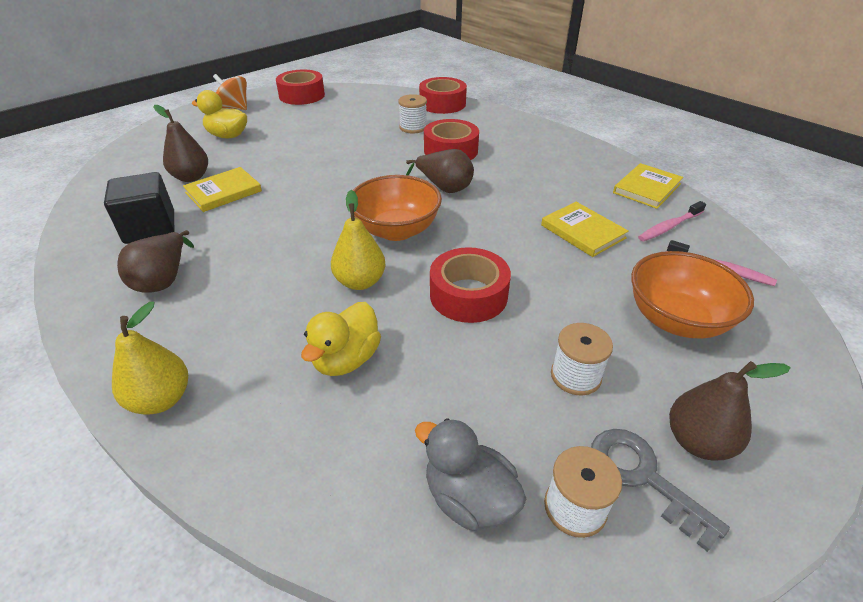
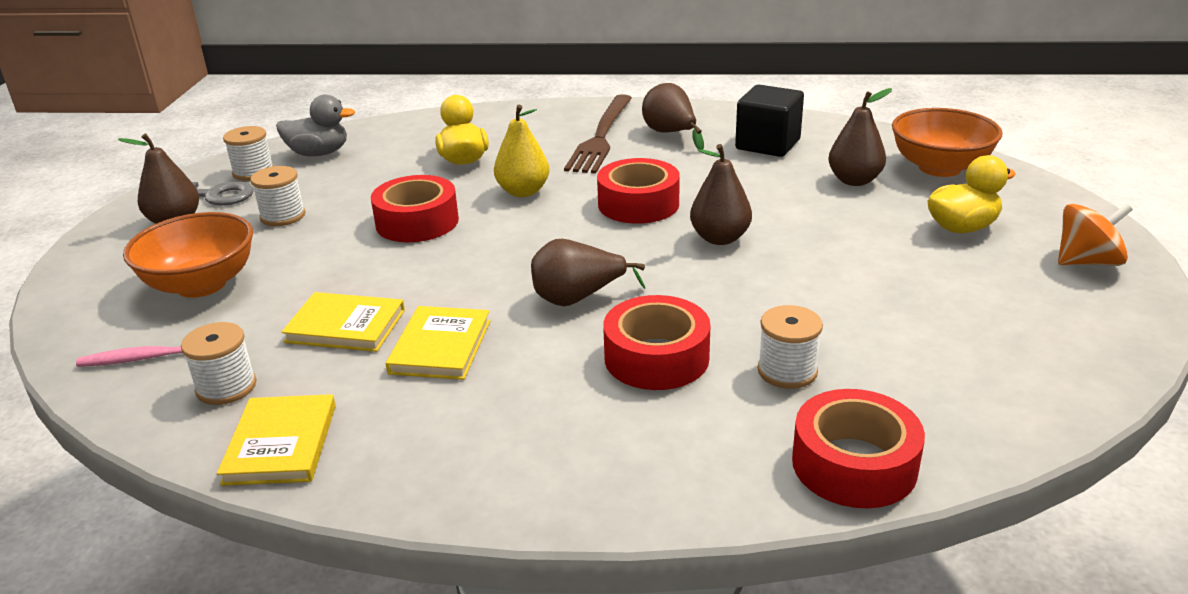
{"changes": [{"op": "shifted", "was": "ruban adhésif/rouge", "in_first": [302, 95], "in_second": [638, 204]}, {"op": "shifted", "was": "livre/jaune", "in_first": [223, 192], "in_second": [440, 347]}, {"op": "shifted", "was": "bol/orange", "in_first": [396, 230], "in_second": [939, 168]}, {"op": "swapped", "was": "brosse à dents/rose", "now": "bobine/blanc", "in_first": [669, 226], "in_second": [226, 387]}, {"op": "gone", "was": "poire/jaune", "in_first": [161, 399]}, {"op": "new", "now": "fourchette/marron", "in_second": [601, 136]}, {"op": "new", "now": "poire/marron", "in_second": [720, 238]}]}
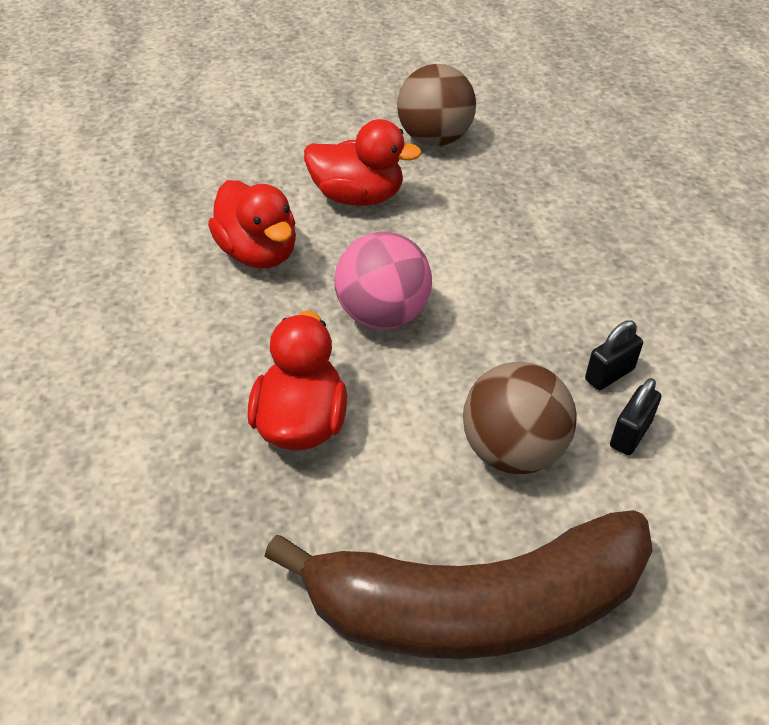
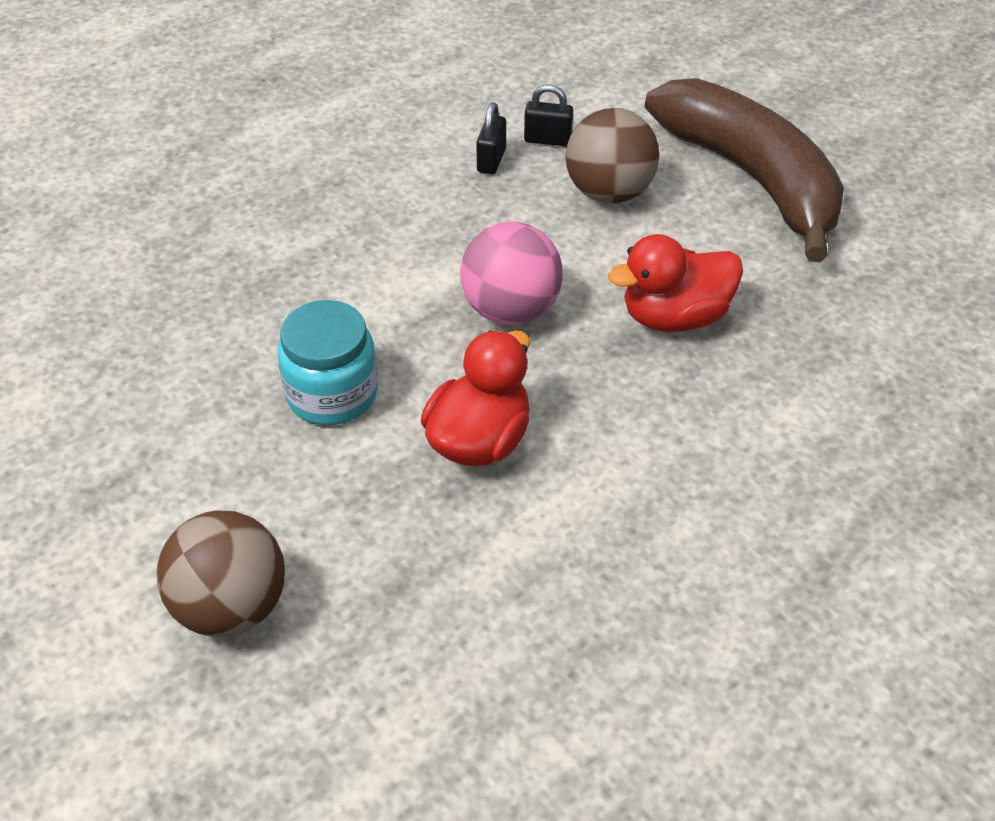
{"changes": [{"op": "shifted", "was": "balle/marron", "in_first": [434, 139], "in_second": [231, 607]}, {"op": "swapped", "was": "canard/rouge", "now": "bocal/turquoise", "in_first": [358, 197], "in_second": [332, 394]}, {"op": "rotated", "was": "cadenas/noir", "in_first": [609, 374], "in_second": [491, 160], "clockwise": 75}]}
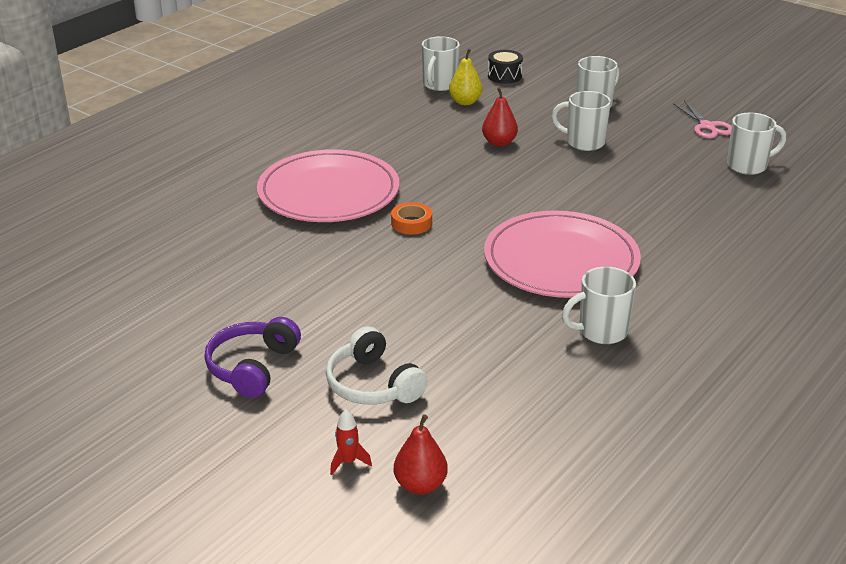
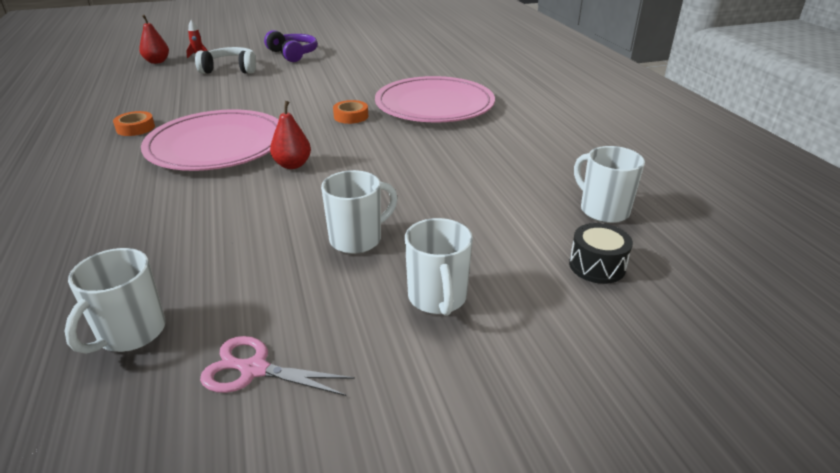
{"changes": [{"op": "gone", "was": "poire/jaune", "in_first": [465, 102]}, {"op": "shifted", "was": "poire/rouge", "in_first": [499, 143], "in_second": [292, 165]}, {"op": "swapped", "was": "tasse/blanc", "now": "ruban adhésif/orange", "in_first": [601, 331], "in_second": [135, 128]}]}
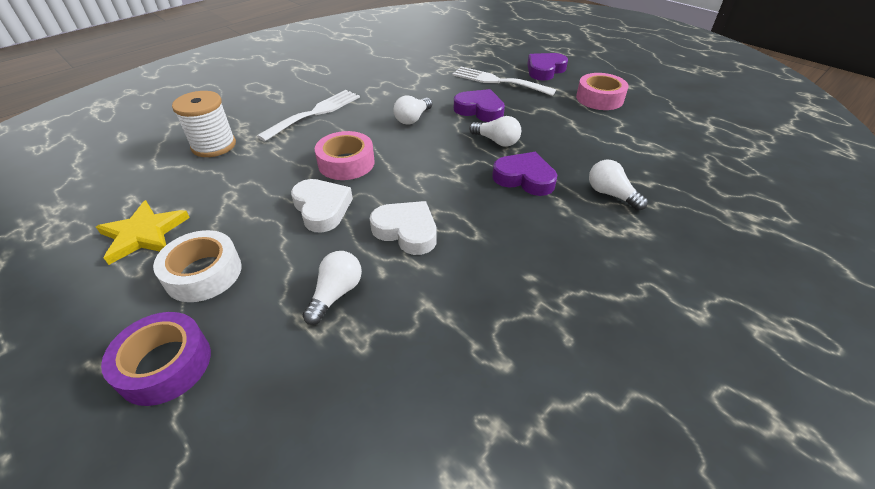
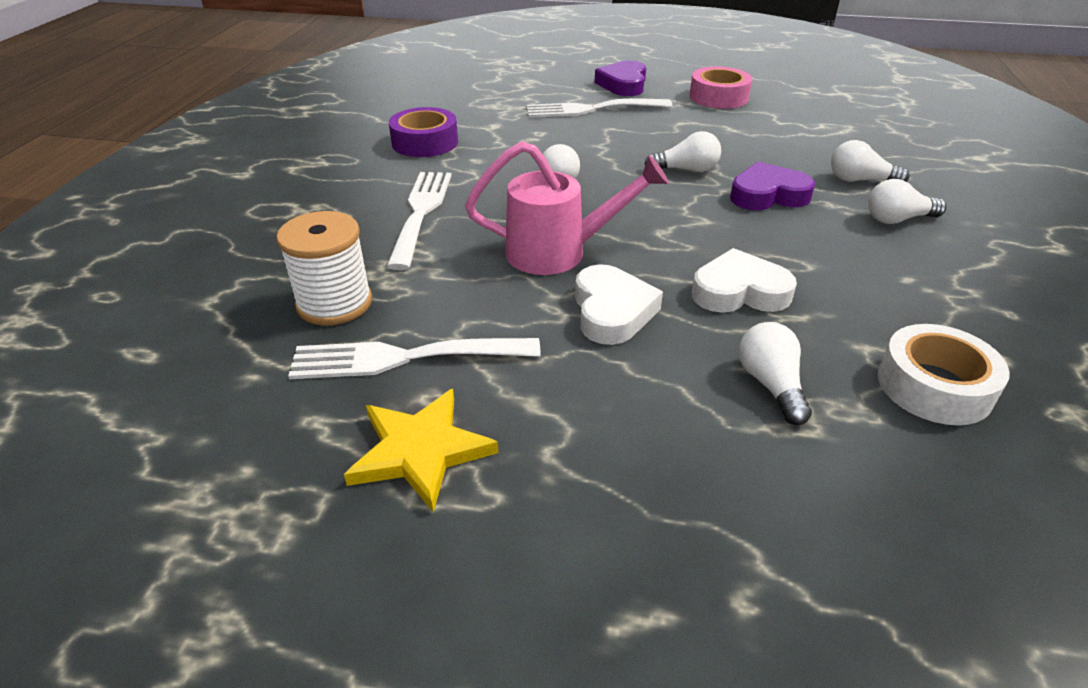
{"changes": [{"op": "gone", "was": "cœur/violet", "in_first": [480, 110]}, {"op": "swapped", "was": "ruban adhésif/rose", "now": "arrosoir/rose", "in_first": [346, 163], "in_second": [558, 252]}, {"op": "rotated", "was": "cœur/blanc", "in_first": [322, 208], "in_second": [612, 311], "clockwise": 60}, {"op": "shifted", "was": "ruban adhésif/blanc", "in_first": [203, 273], "in_second": [934, 386]}, {"op": "shifted", "was": "ruban adhésif/violet", "in_first": [165, 365], "in_second": [425, 142]}, {"op": "new", "now": "ampoule/blanc", "in_second": [897, 219]}, {"op": "new", "now": "fourchette/blanc", "in_second": [404, 358]}]}
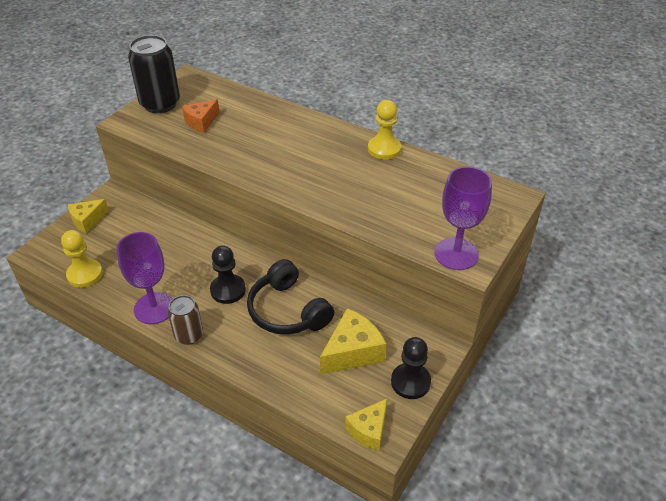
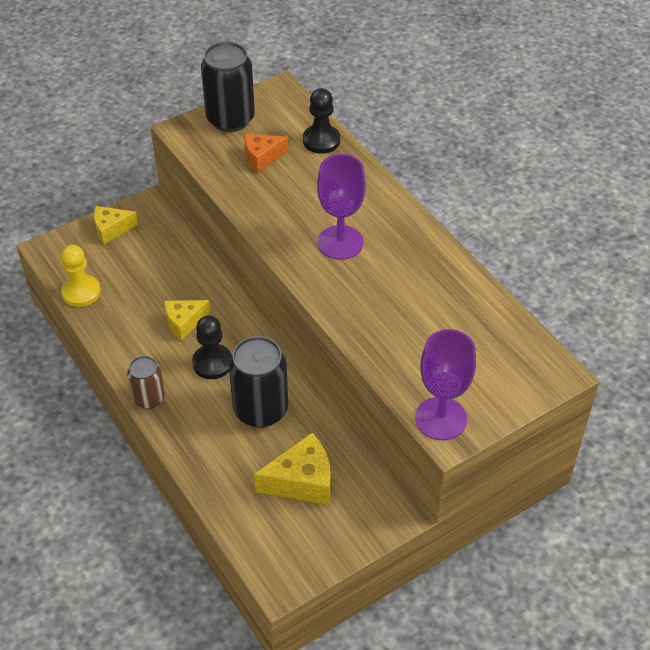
{"changes": [{"op": "gone", "was": "pion/jaune", "in_first": [384, 149]}, {"op": "shifted", "was": "verre à pied/violet", "in_first": [154, 308], "in_second": [340, 242]}, {"op": "swapped", "was": "casque audio/noir", "now": "canette/noir", "in_first": [287, 311], "in_second": [260, 410]}, {"op": "shifted", "was": "pion/noir", "in_first": [410, 382], "in_second": [321, 140]}, {"op": "shifted", "was": "fromage/jaune", "in_first": [368, 430], "in_second": [184, 322]}]}
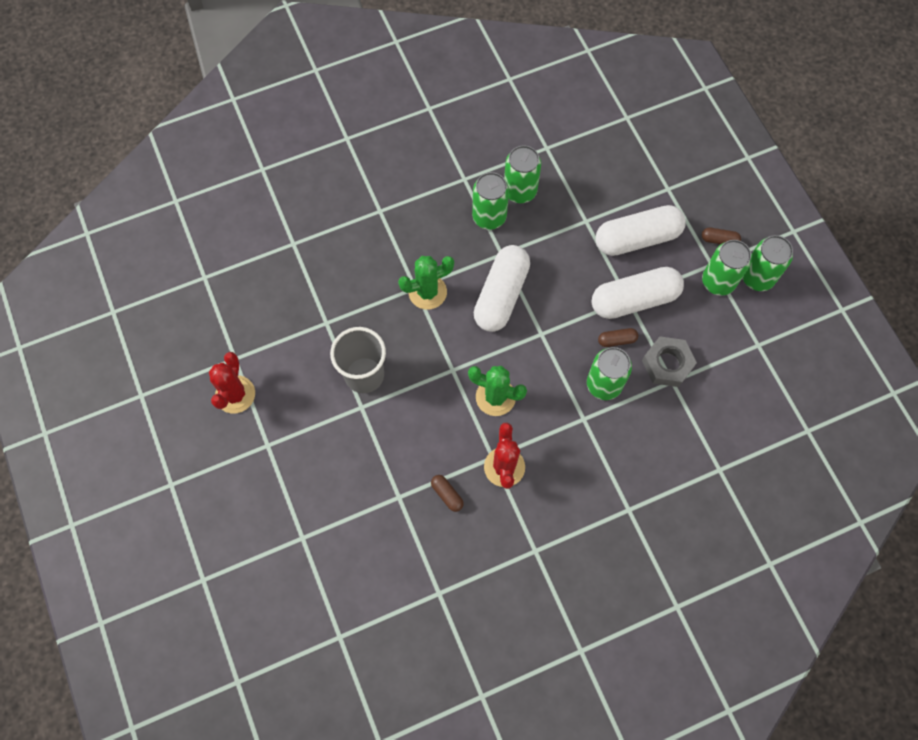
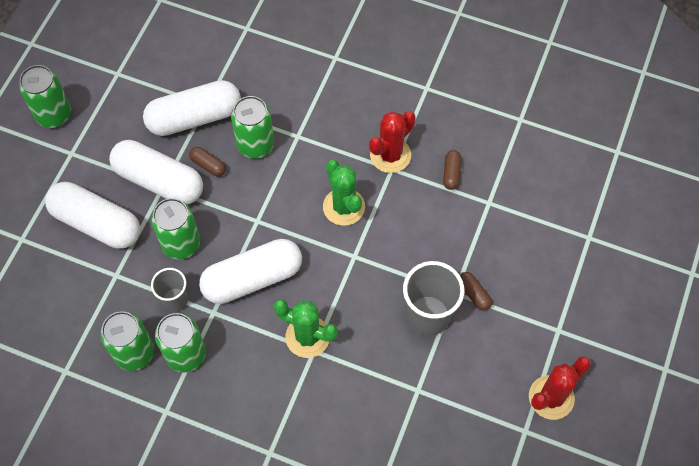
{"changes": [{"op": "shifted", "was": "gélule/marron", "in_first": [719, 240], "in_second": [474, 294]}, {"op": "shifted", "was": "canette/vert", "in_first": [718, 281], "in_second": [181, 243]}, {"op": "swapped", "was": "écrou/gris", "now": "gélule/blanc", "in_first": [667, 364], "in_second": [194, 117]}, {"op": "new", "now": "gobelet/gris", "in_second": [175, 299]}]}
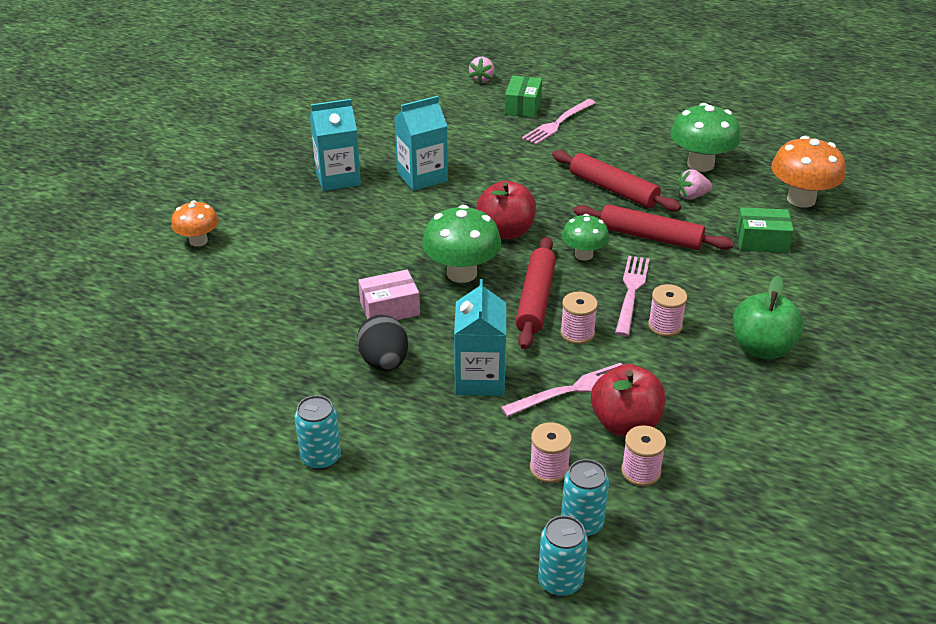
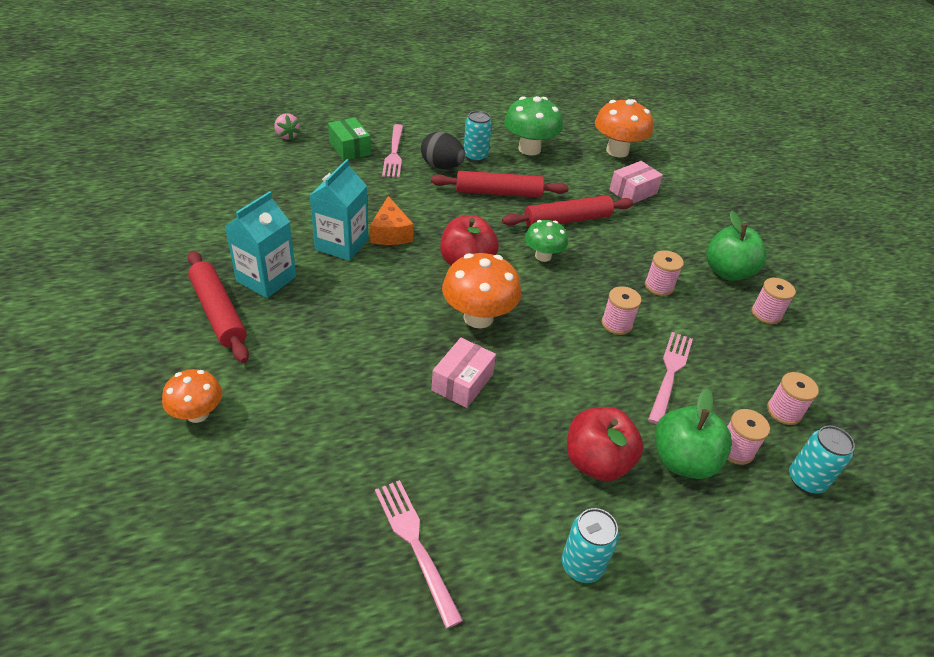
{"changes": [{"op": "gone", "was": "fraise/rose", "in_first": [691, 196]}, {"op": "repainted", "was": "champignon/vert", "now": "champignon/orange", "in_first": [462, 273], "in_second": [478, 317]}, {"op": "repainted", "was": "boîte/vert", "now": "boîte/rose", "in_first": [761, 241], "in_second": [633, 192]}, {"op": "shifted", "was": "rouleau à pâtisserie/rouge", "in_first": [536, 300], "in_second": [218, 312]}, {"op": "shifted", "was": "fourchette/rose", "in_first": [631, 291], "in_second": [414, 544]}, {"op": "gone", "was": "brique de lait/turquoise", "in_first": [480, 379]}, {"op": "shifted", "was": "œuf/noir", "in_first": [384, 362], "in_second": [441, 166]}, {"op": "shifted", "was": "pomme/rouge", "in_first": [625, 423], "in_second": [597, 462]}, {"op": "shifted", "was": "canette/turquoise", "in_first": [560, 581], "in_second": [475, 156]}, {"op": "new", "now": "fromage/orange", "in_second": [390, 233]}, {"op": "new", "now": "bobine/rose", "in_second": [766, 314]}, {"op": "new", "now": "pomme/vert", "in_second": [683, 460]}]}
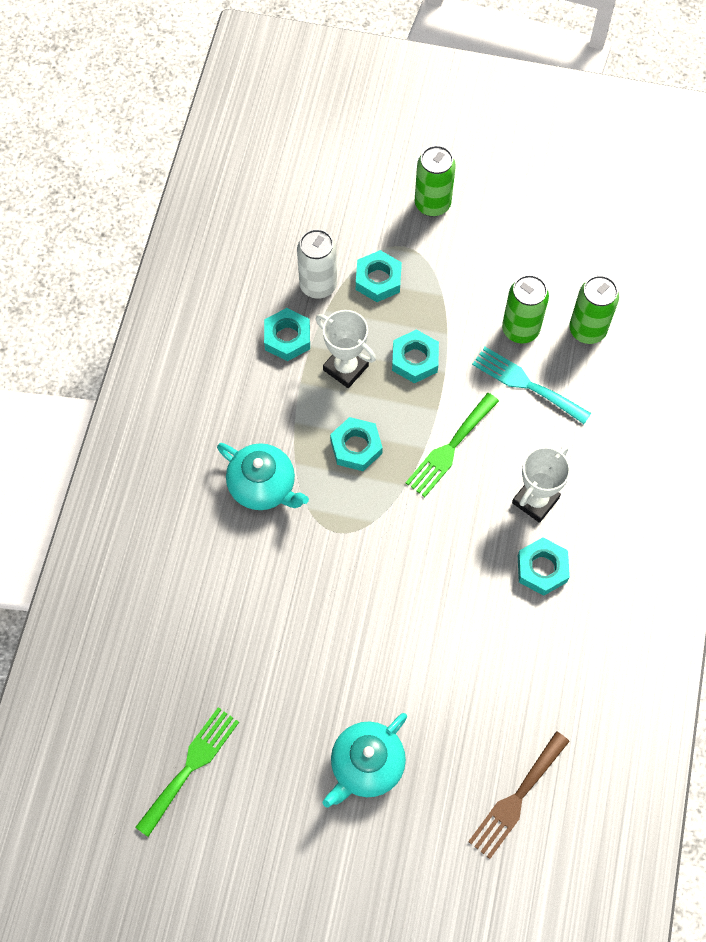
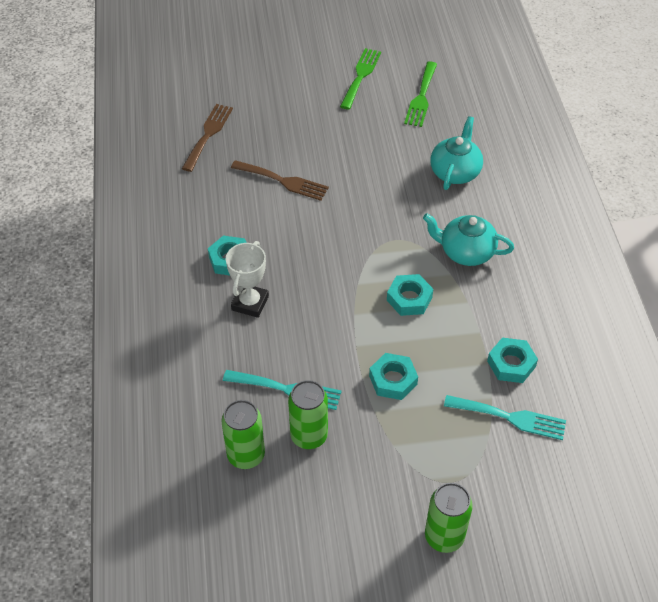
{"changes": [{"op": "swapped", "was": "canette/blanc", "now": "fourchette/turquoise", "in_first": [318, 285], "in_second": [510, 417]}, {"op": "gone", "was": "écrou/turquoise", "in_first": [378, 280]}, {"op": "gone", "was": "trophée/blanc", "in_first": [345, 368]}, {"op": "shifted", "was": "fourchette/vert", "in_first": [450, 448], "in_second": [361, 76]}, {"op": "shifted", "was": "théière/turquoise", "in_first": [366, 765], "in_second": [455, 172]}, {"op": "new", "now": "fourchette/marron", "in_second": [283, 181]}]}
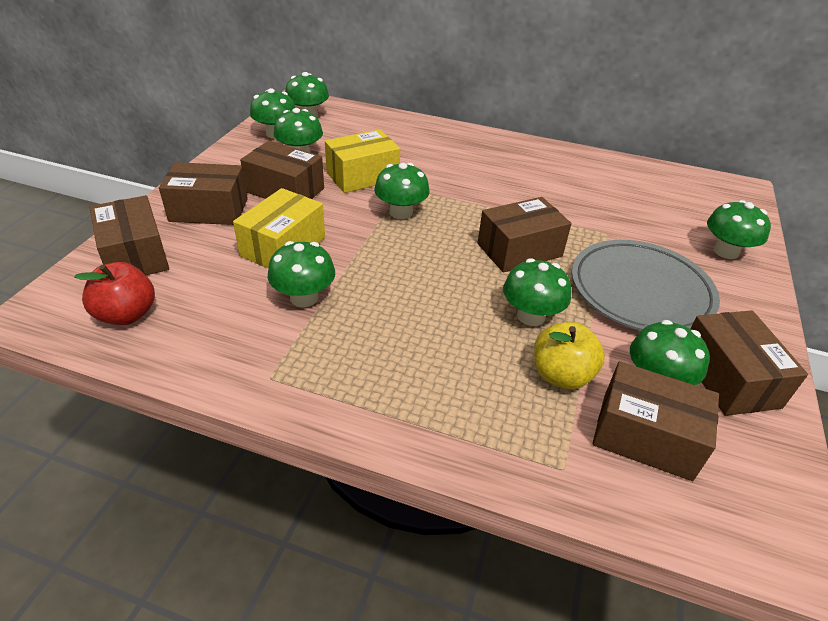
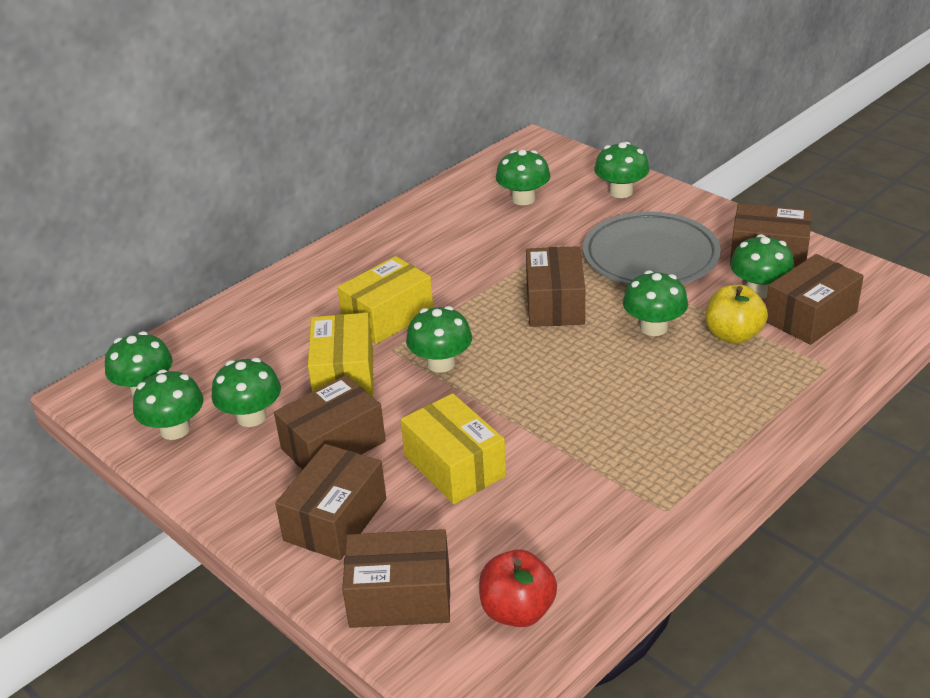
{"changes": [{"op": "shifted", "was": "champignon/vert", "in_first": [304, 297], "in_second": [523, 199]}, {"op": "new", "now": "boîte/jaune", "in_second": [388, 317]}]}
